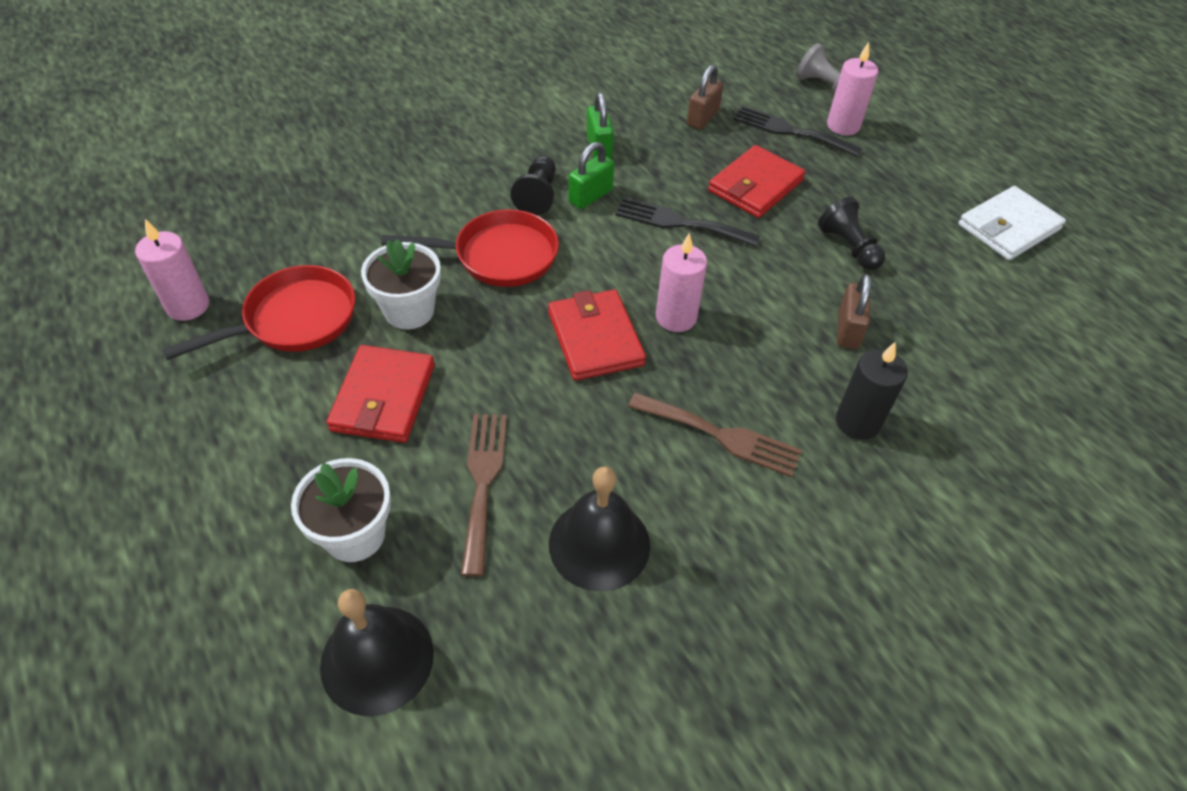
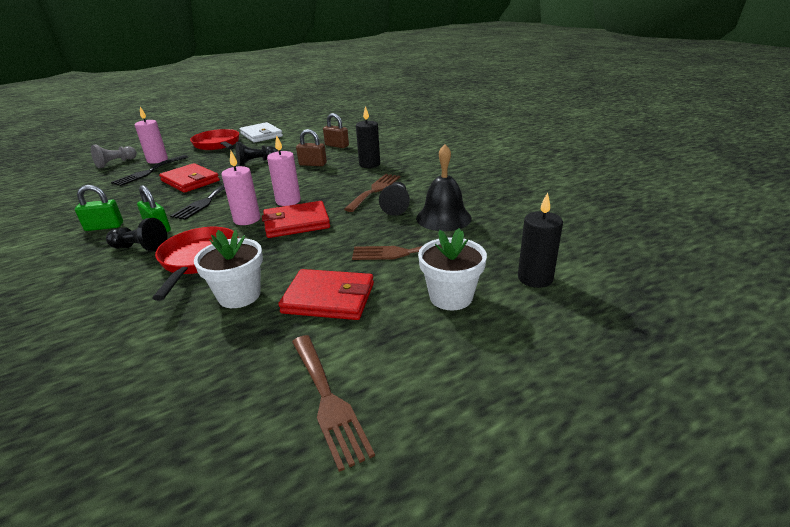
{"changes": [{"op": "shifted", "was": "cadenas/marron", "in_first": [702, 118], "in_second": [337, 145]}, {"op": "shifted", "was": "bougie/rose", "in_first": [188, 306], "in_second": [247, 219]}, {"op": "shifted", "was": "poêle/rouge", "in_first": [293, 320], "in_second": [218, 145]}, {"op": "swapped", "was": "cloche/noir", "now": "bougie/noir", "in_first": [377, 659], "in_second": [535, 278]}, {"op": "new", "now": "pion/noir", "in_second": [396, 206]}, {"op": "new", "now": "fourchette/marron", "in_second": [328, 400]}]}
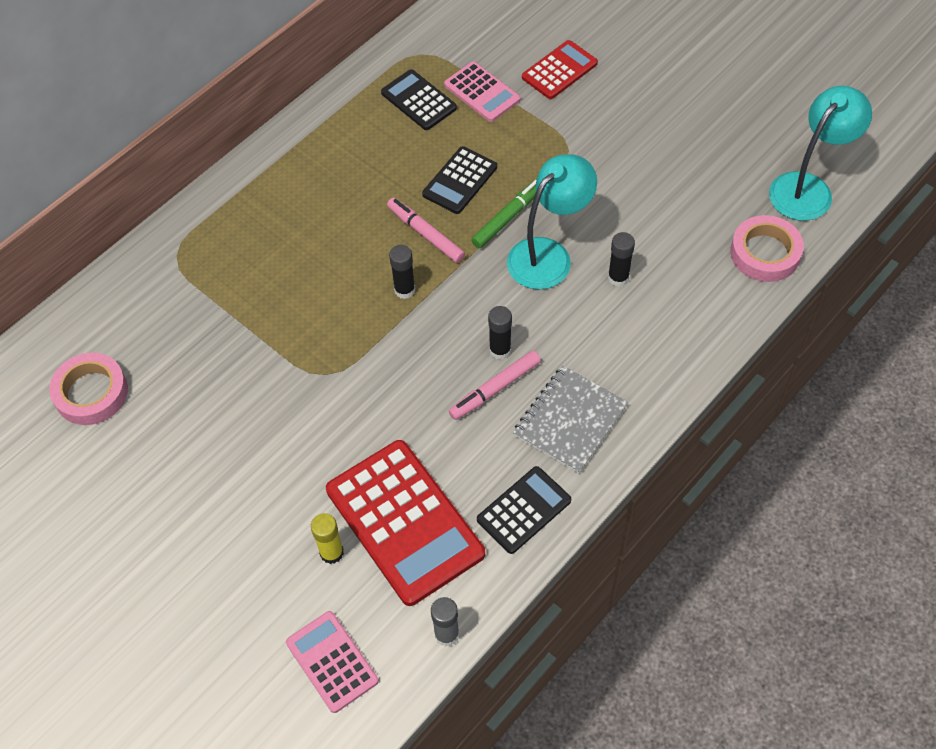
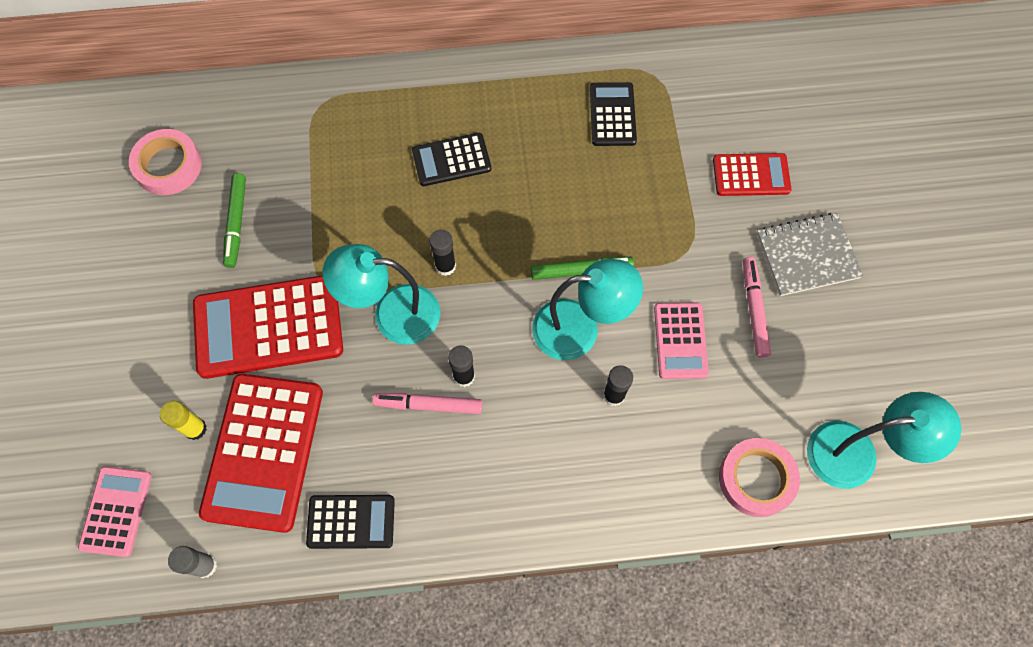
{"changes": [{"op": "shifted", "was": "calculatrice/rose", "in_first": [482, 92], "in_second": [680, 341]}, {"op": "shifted", "was": "calculatrice/noir", "in_first": [460, 181], "in_second": [451, 160]}, {"op": "shifted", "was": "feutre/rose", "in_first": [426, 234], "in_second": [754, 309]}, {"op": "shifted", "was": "carnet/gris", "in_first": [570, 421], "in_second": [807, 256]}, {"op": "new", "now": "feutre/vert", "in_second": [236, 223]}, {"op": "new", "now": "lampe/turquoise", "in_second": [392, 314]}, {"op": "new", "now": "calculatrice/rouge", "in_second": [268, 327]}]}
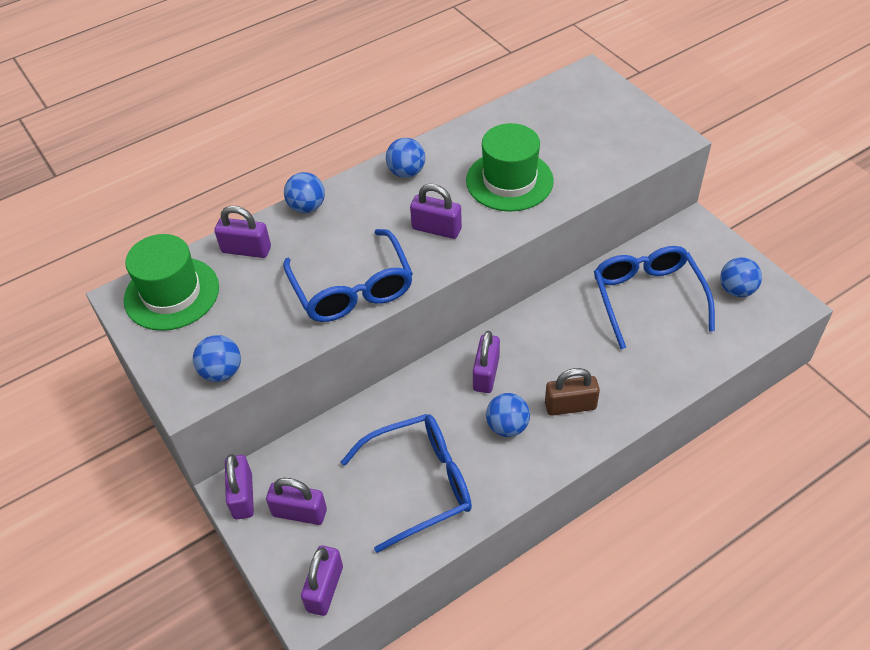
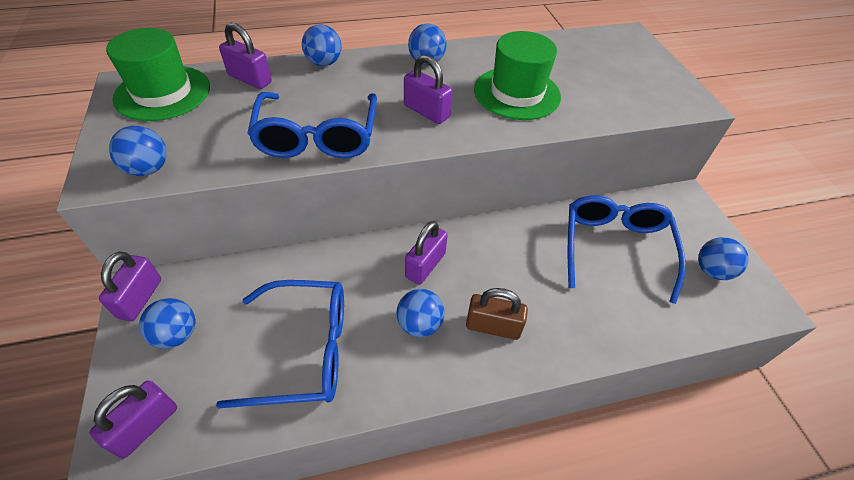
{"changes": [{"op": "swapped", "was": "cadenas/violet", "now": "balle/bleu", "in_first": [299, 512], "in_second": [177, 334]}]}
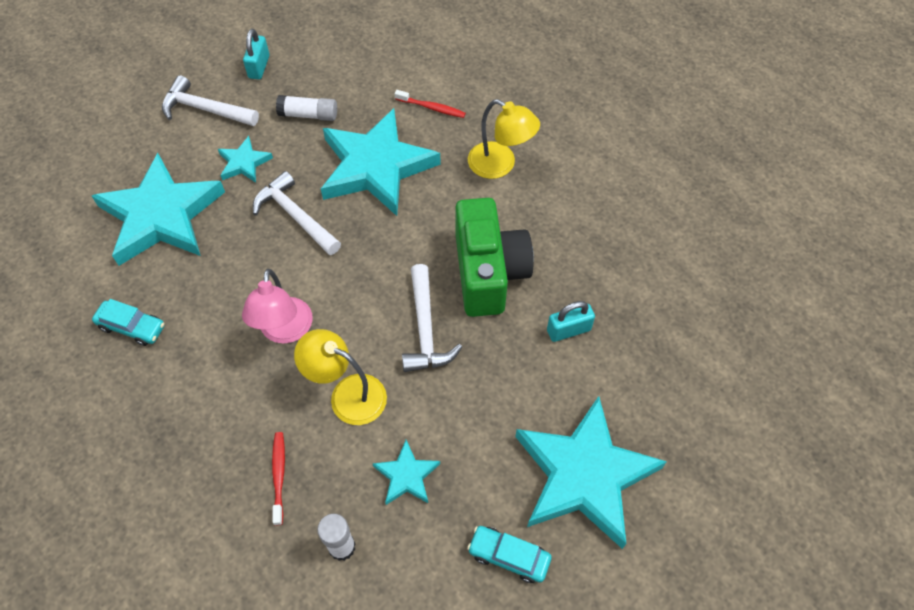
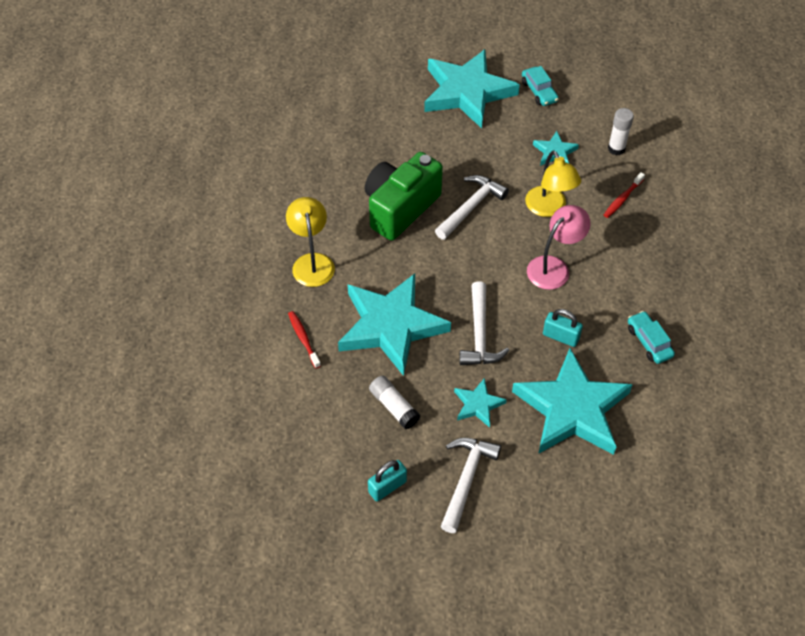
{"changes": [{"op": "rotated", "was": "marteau/blanc", "in_first": [205, 109], "in_second": [466, 479], "clockwise": -135}, {"op": "shifted", "was": "cadenas/turquoise", "in_first": [568, 330], "in_second": [561, 336]}]}
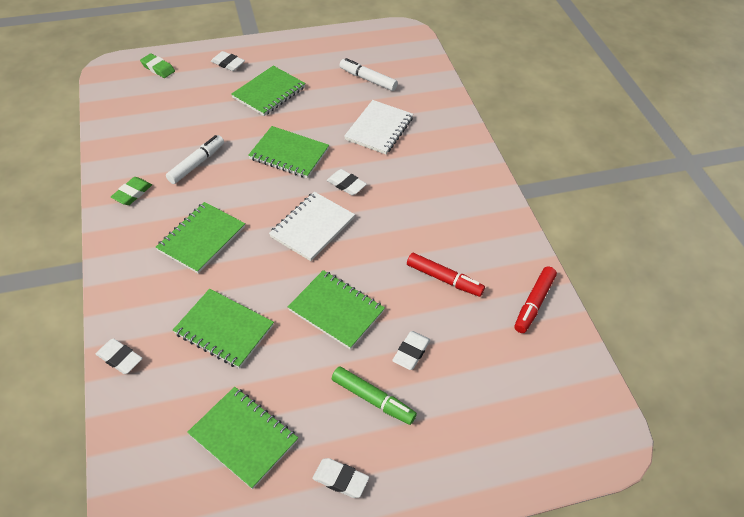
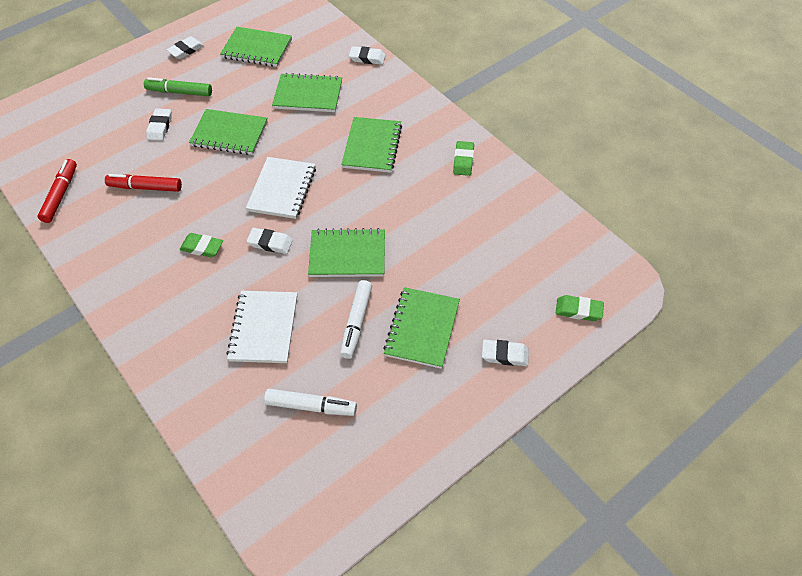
{"changes": [{"op": "shifted", "was": "feutre/blanc", "in_first": [196, 164], "in_second": [356, 322]}, {"op": "rotated", "was": "gomme/blanc", "in_first": [340, 479], "in_second": [186, 50], "clockwise": -45}, {"op": "new", "now": "gomme/vert", "in_second": [202, 247]}]}
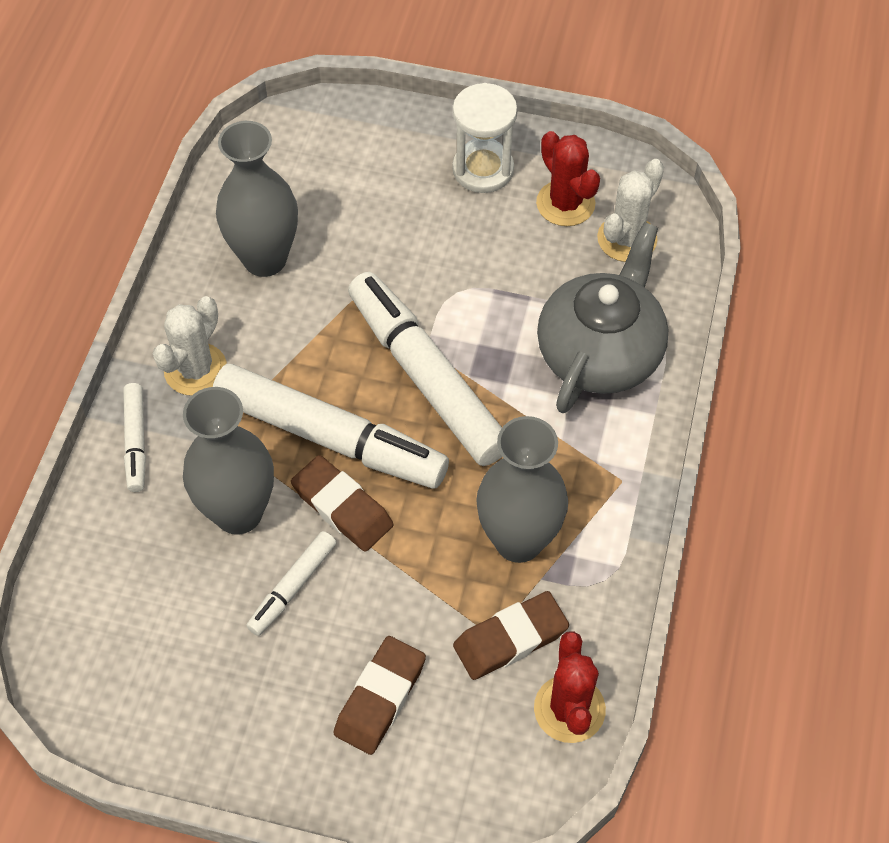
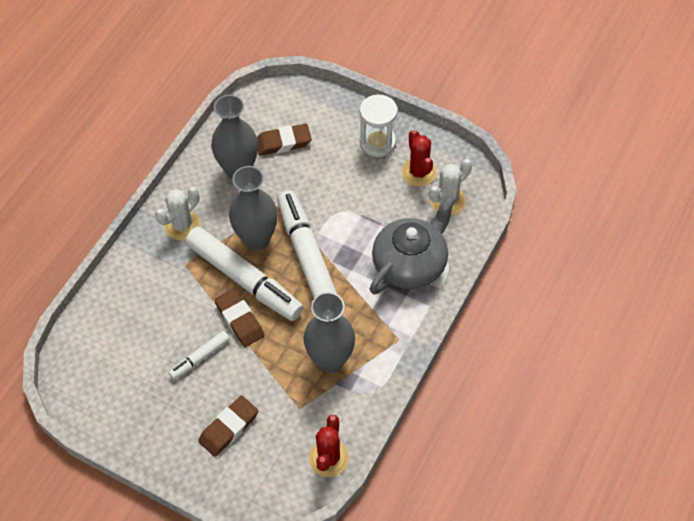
{"changes": [{"op": "gone", "was": "feutre/blanc", "in_first": [136, 441]}, {"op": "shifted", "was": "vase/gris", "in_first": [238, 513], "in_second": [256, 239]}, {"op": "shifted", "was": "gomme/marron", "in_first": [510, 639], "in_second": [283, 142]}]}
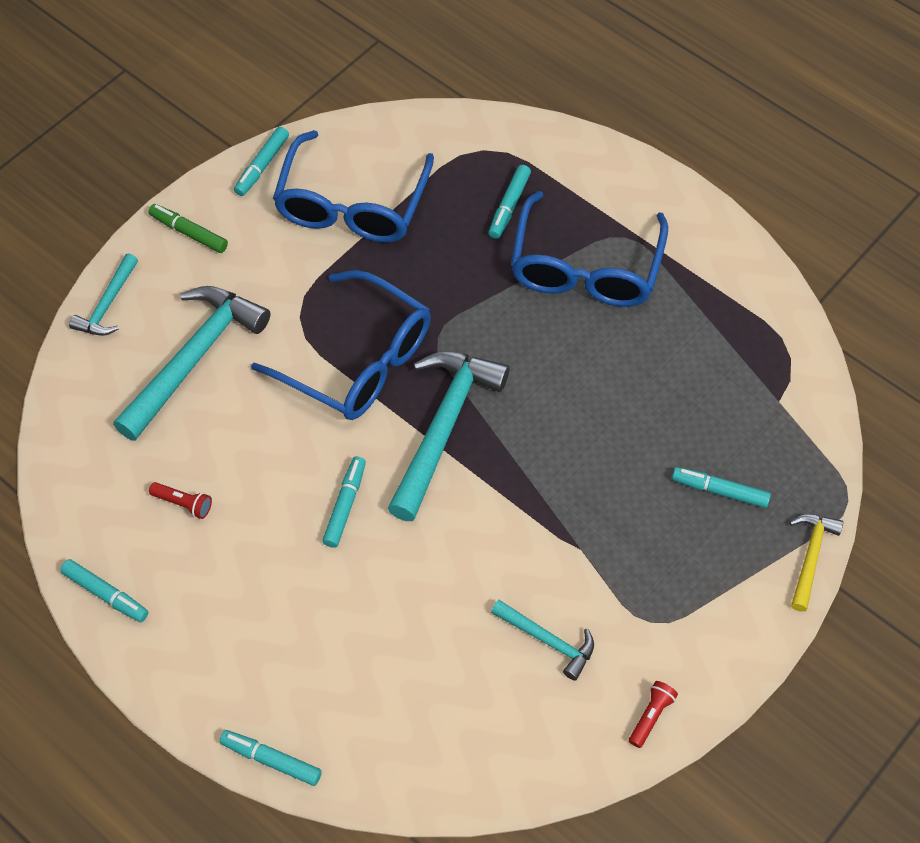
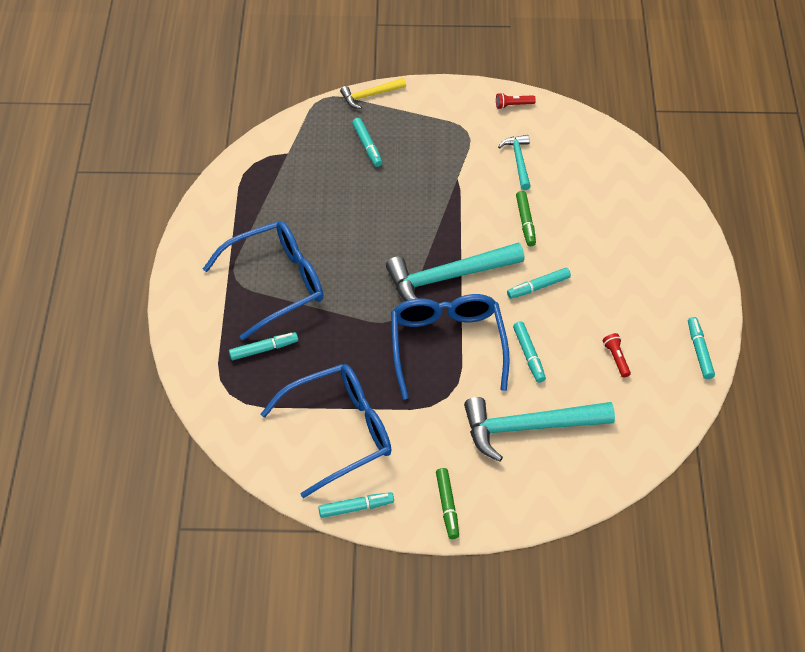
{"changes": [{"op": "gone", "was": "marteau/turquoise", "in_first": [108, 305]}, {"op": "shifted", "was": "feutre/turquoise", "in_first": [271, 760], "in_second": [529, 355]}, {"op": "new", "now": "feutre/vert", "in_second": [525, 222]}]}
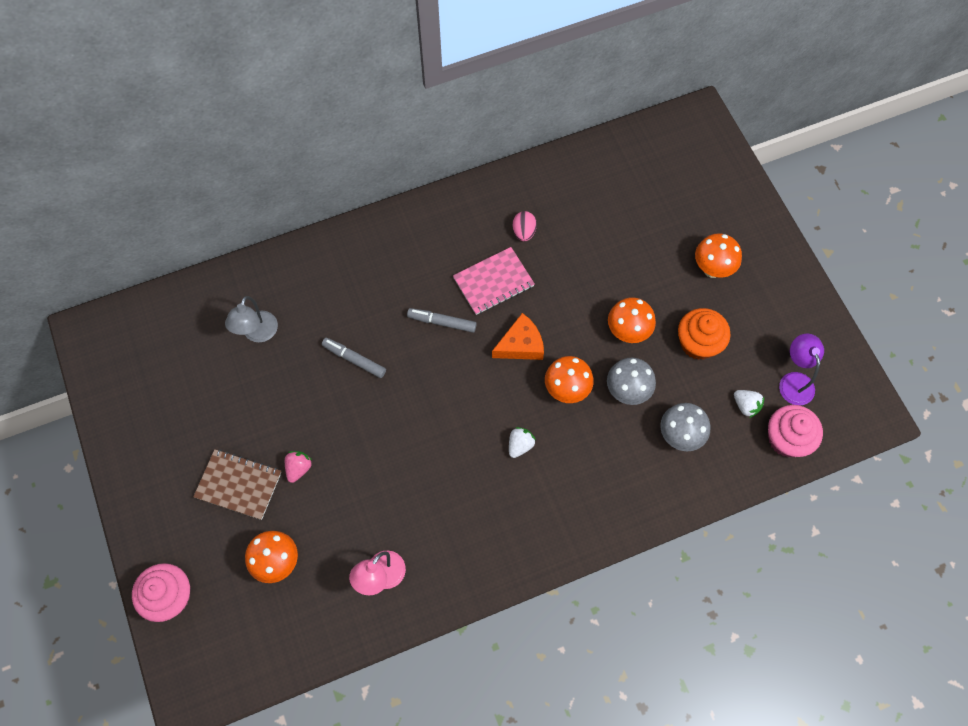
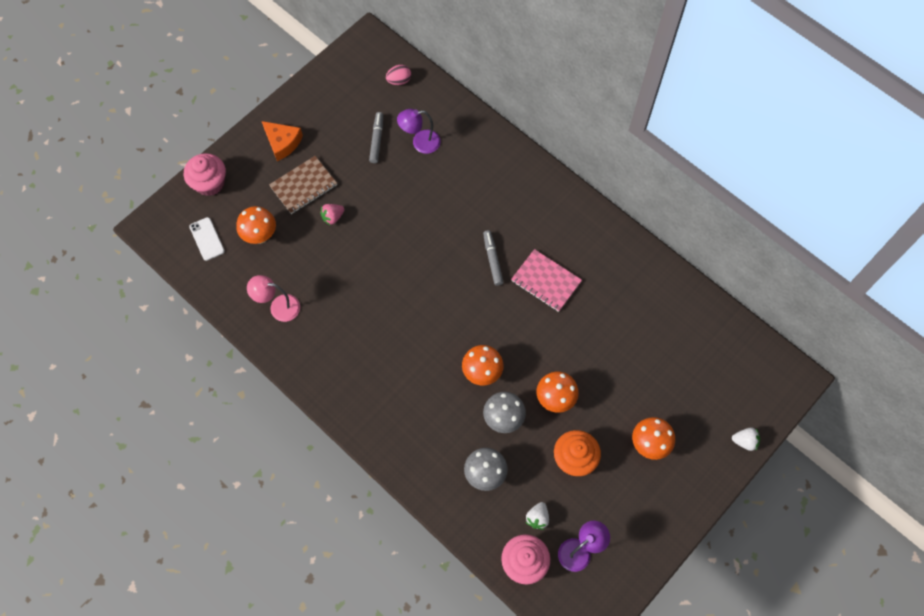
{"changes": [{"op": "shifted", "was": "œuf/rose", "in_first": [524, 232], "in_second": [399, 81]}, {"op": "repainted", "was": "lampe/gris", "now": "lampe/violet", "in_first": [257, 334], "in_second": [420, 143]}, {"op": "shifted", "was": "fromage/orange", "in_first": [520, 345], "in_second": [282, 143]}, {"op": "shifted", "was": "feutre/gris", "in_first": [354, 359], "in_second": [377, 140]}, {"op": "shifted", "was": "fraise/blanc", "in_first": [520, 445], "in_second": [744, 441]}, {"op": "rotated", "was": "carnet/marron", "in_first": [238, 485], "in_second": [303, 186], "clockwise": 60}, {"op": "rotated", "was": "fraise/rose", "in_first": [298, 468], "in_second": [333, 217], "clockwise": 150}, {"op": "new", "now": "téléphone/blanc", "in_second": [207, 239]}]}
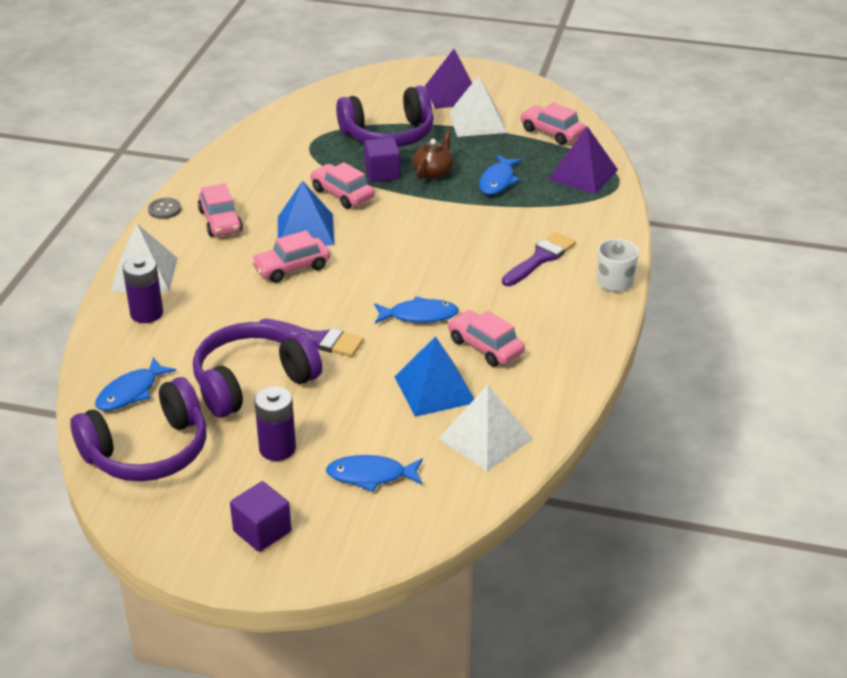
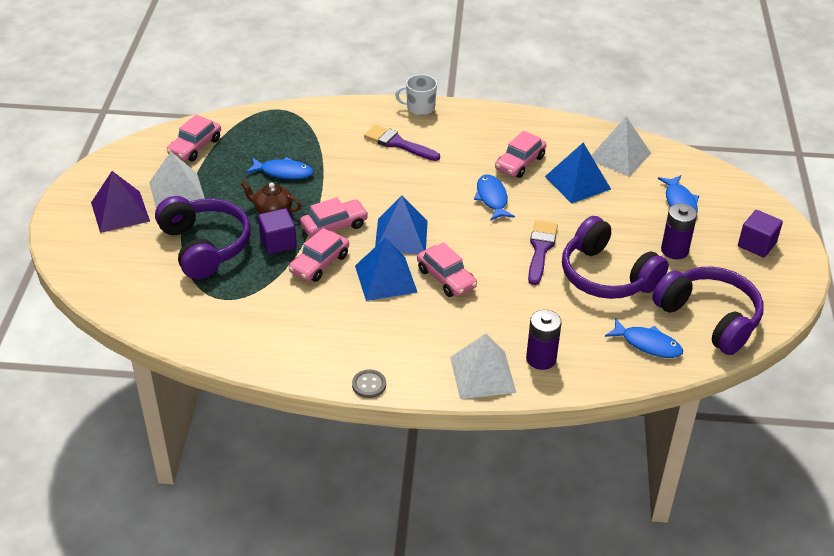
{"changes": [{"op": "gone", "was": "pyramide/violet", "in_first": [583, 174]}, {"op": "shifted", "was": "voiture/rose", "in_first": [220, 221], "in_second": [334, 226]}, {"op": "new", "now": "pyramide/bleu", "in_second": [401, 236]}]}
